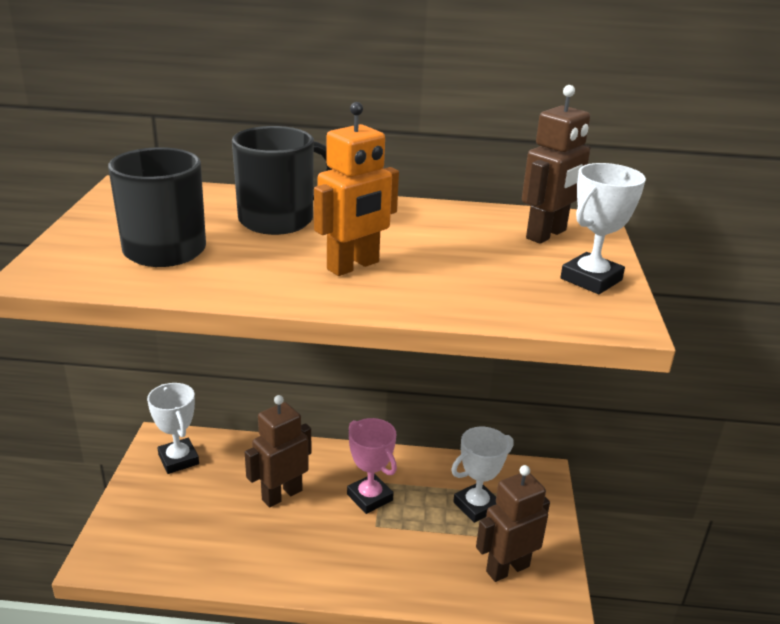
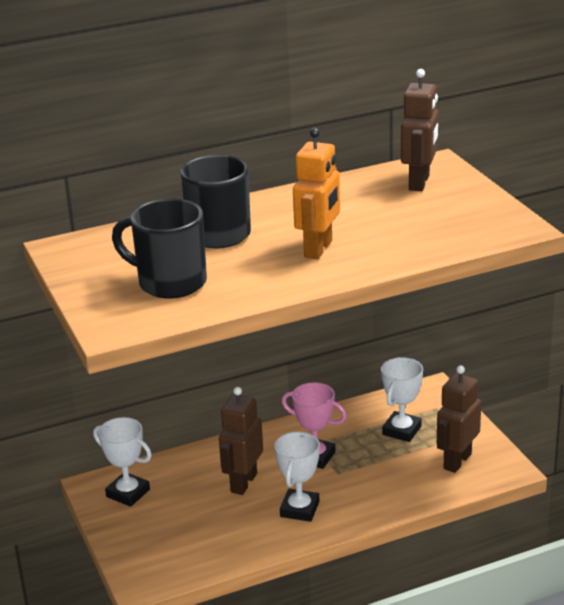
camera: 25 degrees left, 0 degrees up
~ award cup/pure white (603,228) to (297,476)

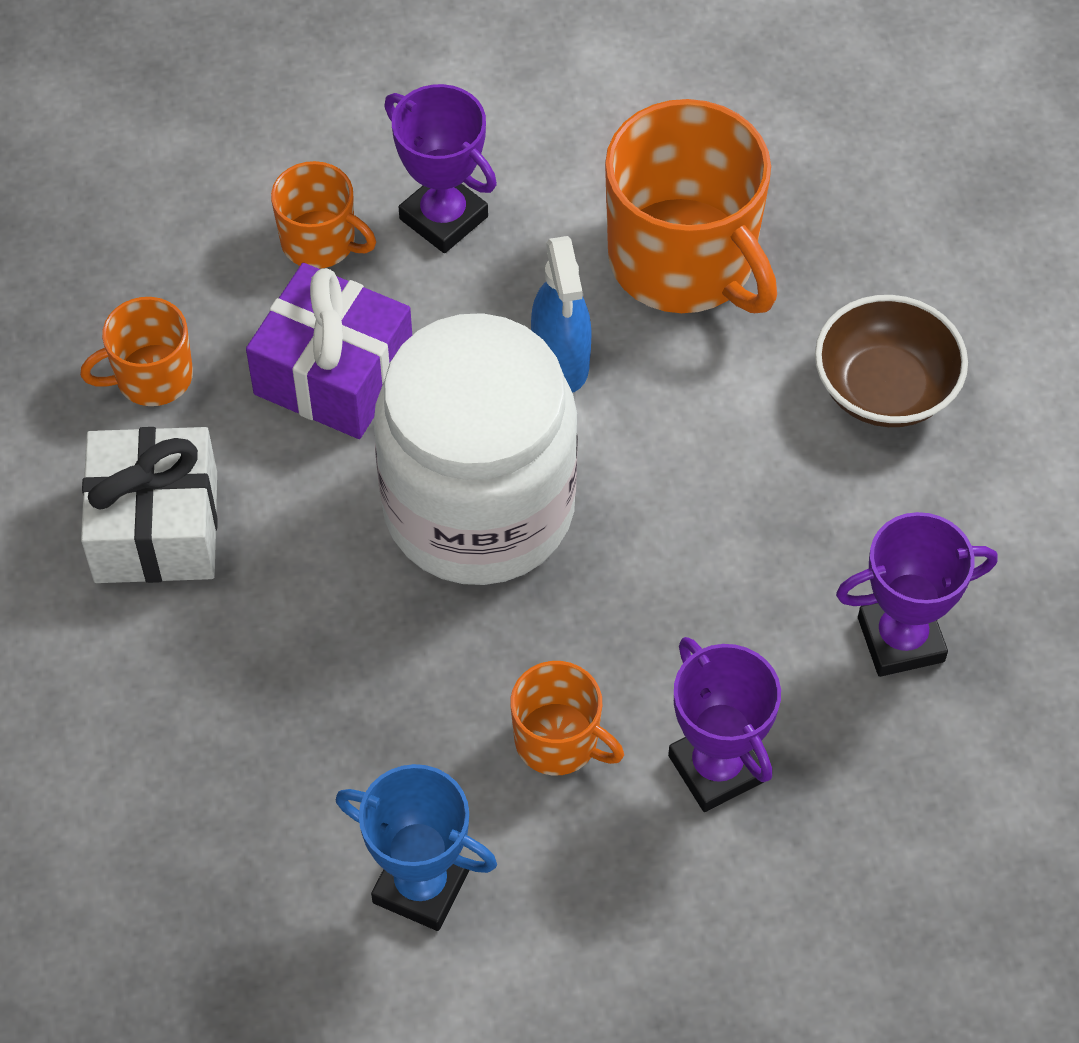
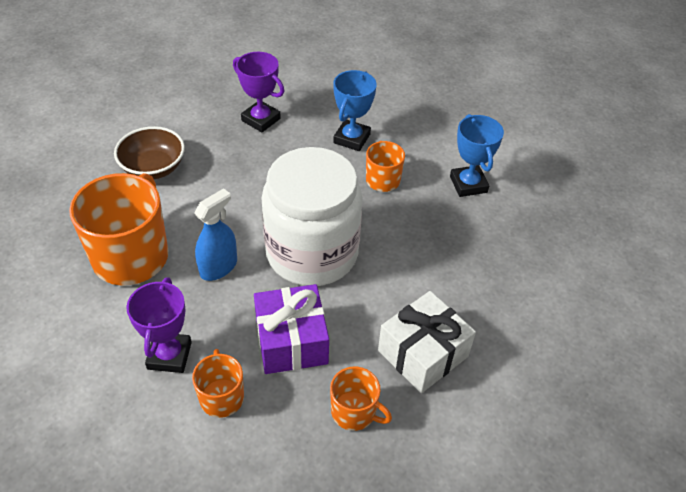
camera: 130 degrees left, 10 degrees down
~ award cup/purple (724,724) to award cup/cobalt (355,110)

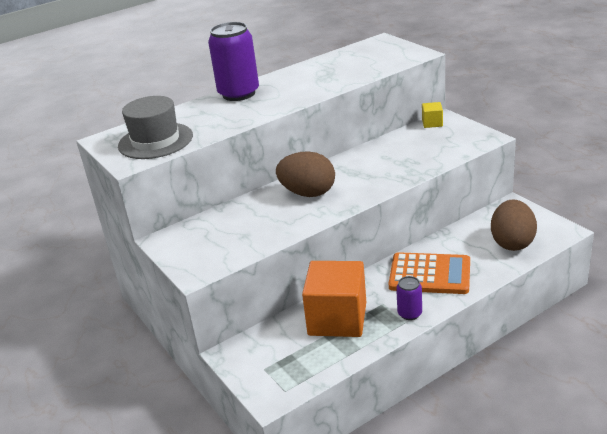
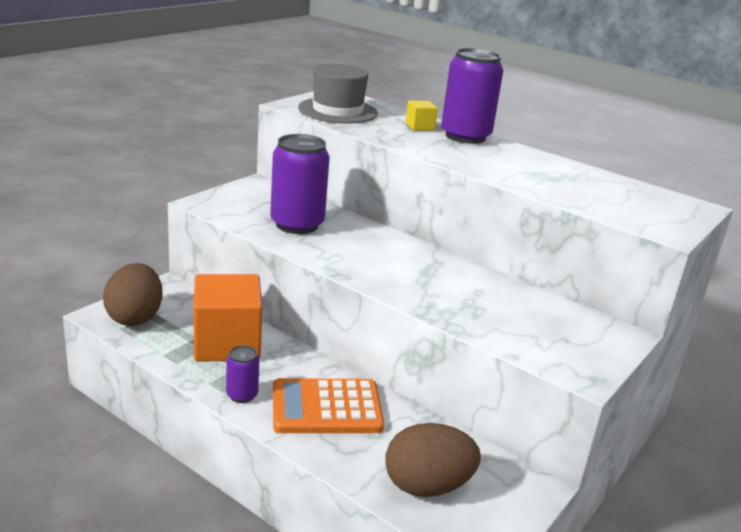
camera: 65 degrees right, 5 degrees down
~ egg shape/brown (305,174) to (132,294)
~ adding machine/bright orange (429,273) = (328,405) 90 degrees clockwise
~ solid cube/bright yellow (432,115) to (422,116)
+ can/purple (299,184)

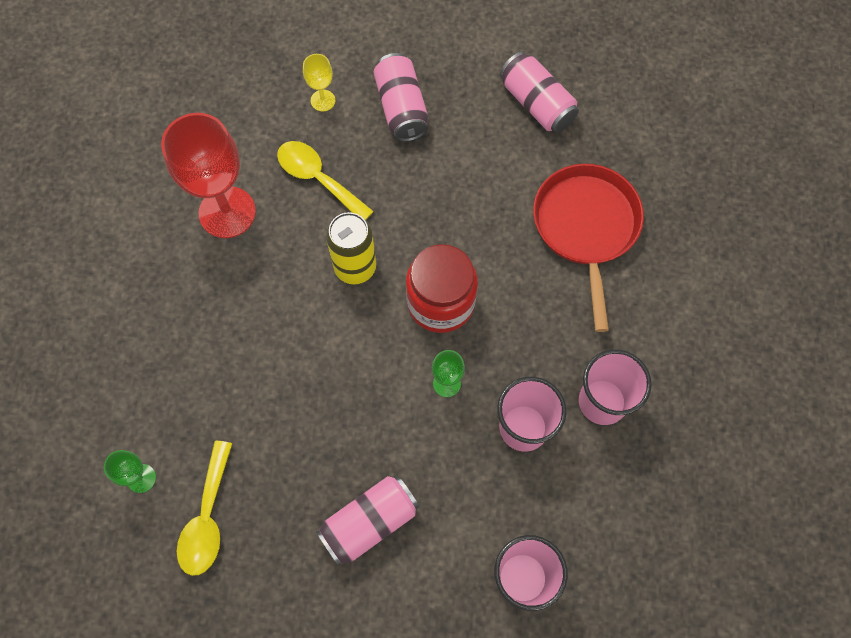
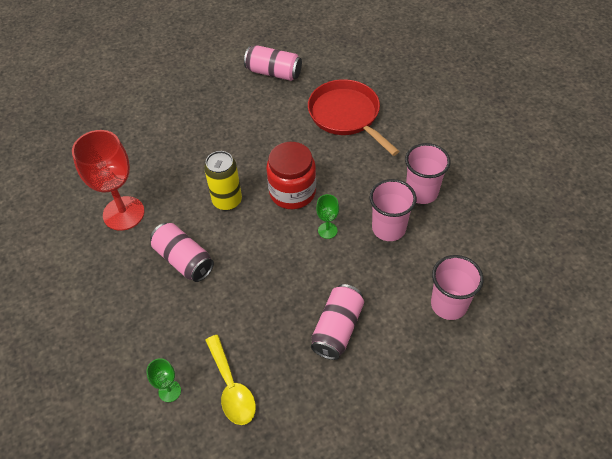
camera: 30 degrees left, 15 degrees down
- teaspoon/bright yellow (325,180)
- wine glass/bright yellow (319,82)
~ can/pink (401,97) to (182,252)

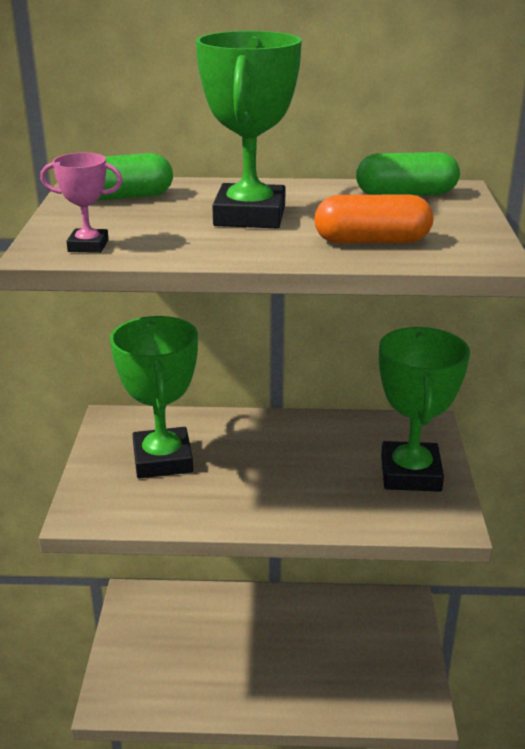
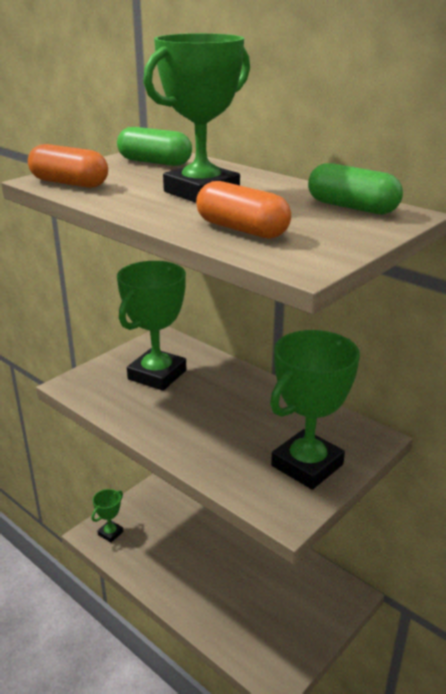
camera: 40 degrees right, 0 degrees up
~ award cup/pink (81,203) to pill/bright orange (68,166)
+ award cup/emerald (107,516)

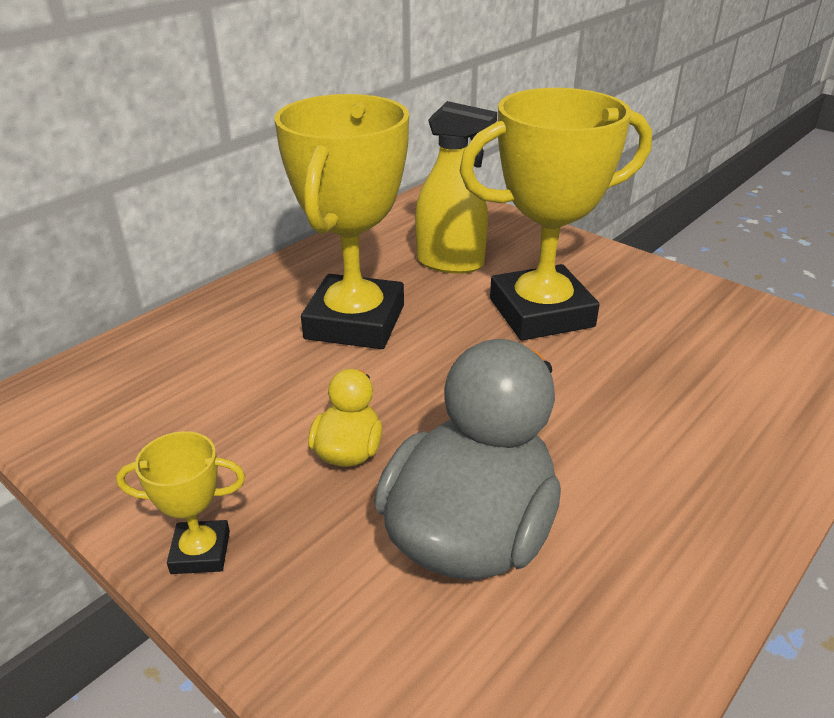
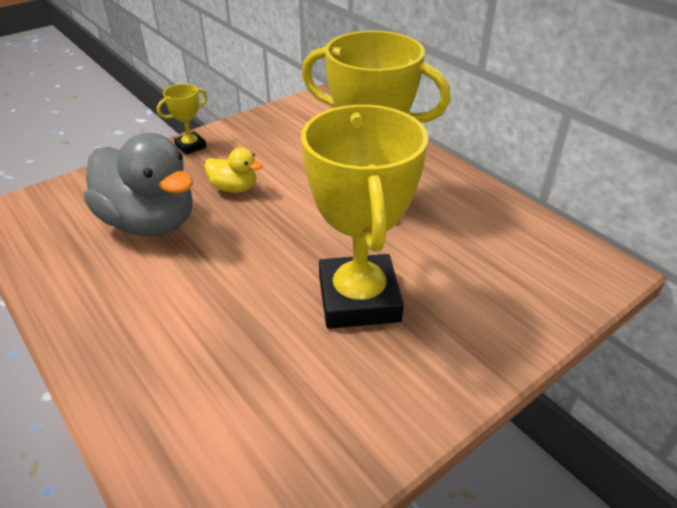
camera: 100 degrees right, 5 degrees up
~ award cup/bright yellow (180,502) = (182,119) 45 degrees clockwise
- spray bottle/bright yellow (456,187)

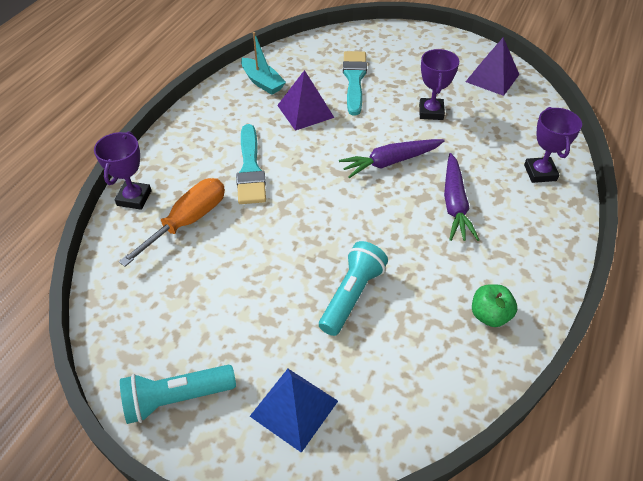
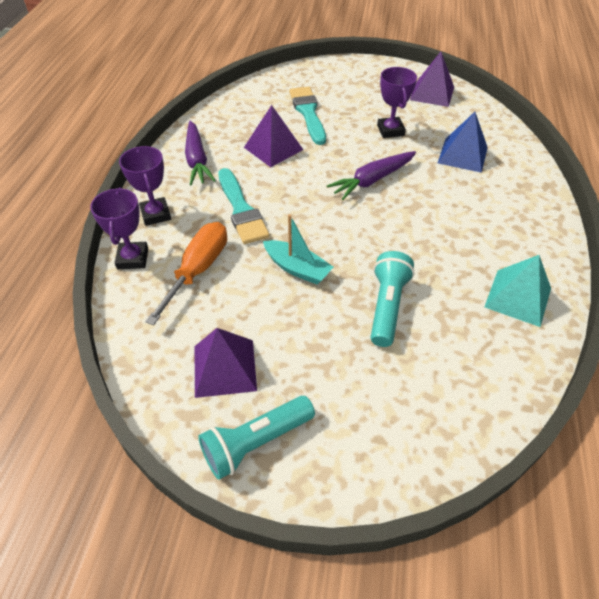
camera: 15 degrees left, 0 degrees up
~ sailboat/aqua (263,63) to (298,249)
~ pyramid shape/cobalt (294,411) to (463,142)
~ root vegetable/purple (461,197) to (200,153)
~ apple fruit/emerald (494,305) to pyramid shape/aqua (517,291)
~ award cup/purple (553,145) to (145,186)
+ pyramid shape/purple (226,363)

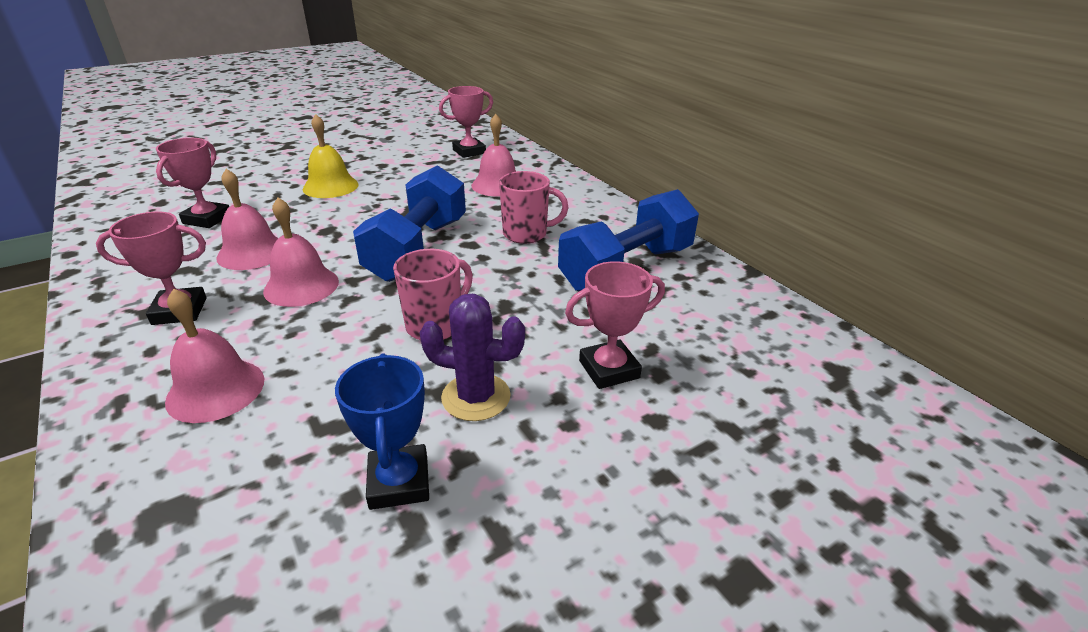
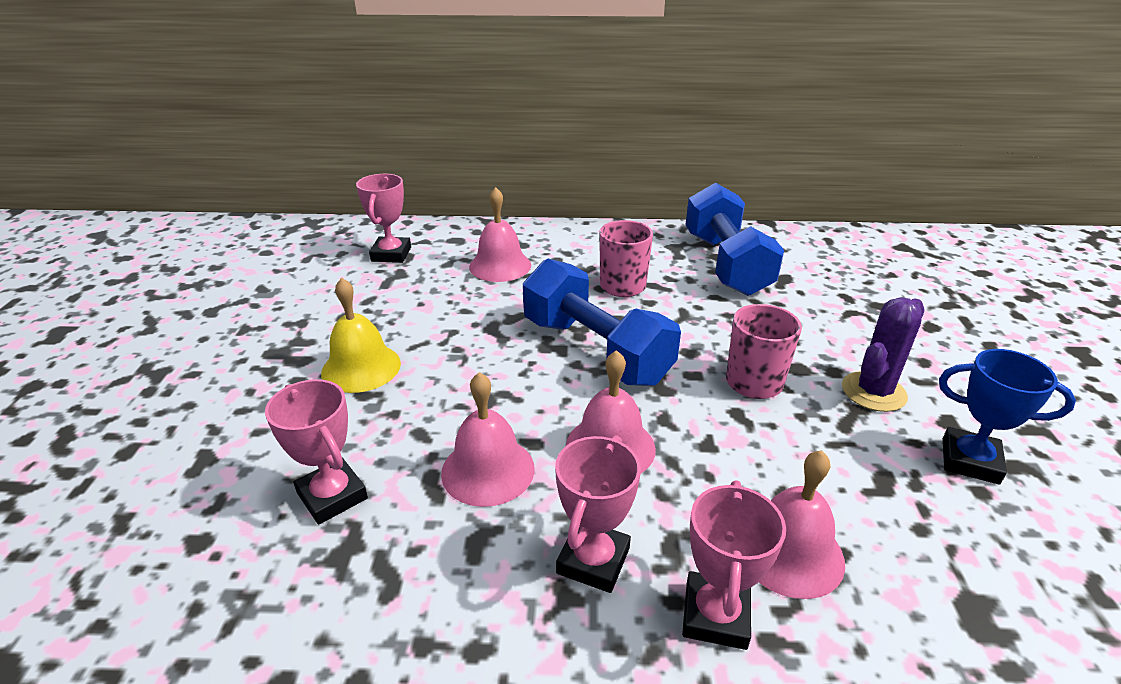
camera: 55 degrees left, 0 degrees up
~ award cup/pink (615,325) to (734,565)

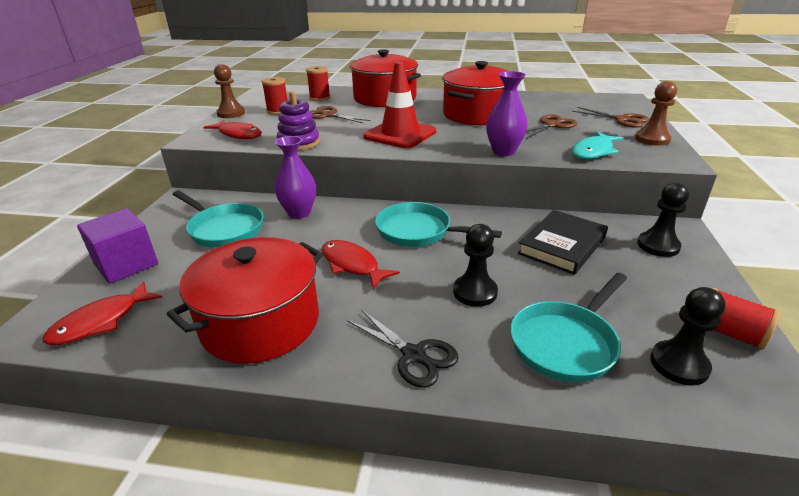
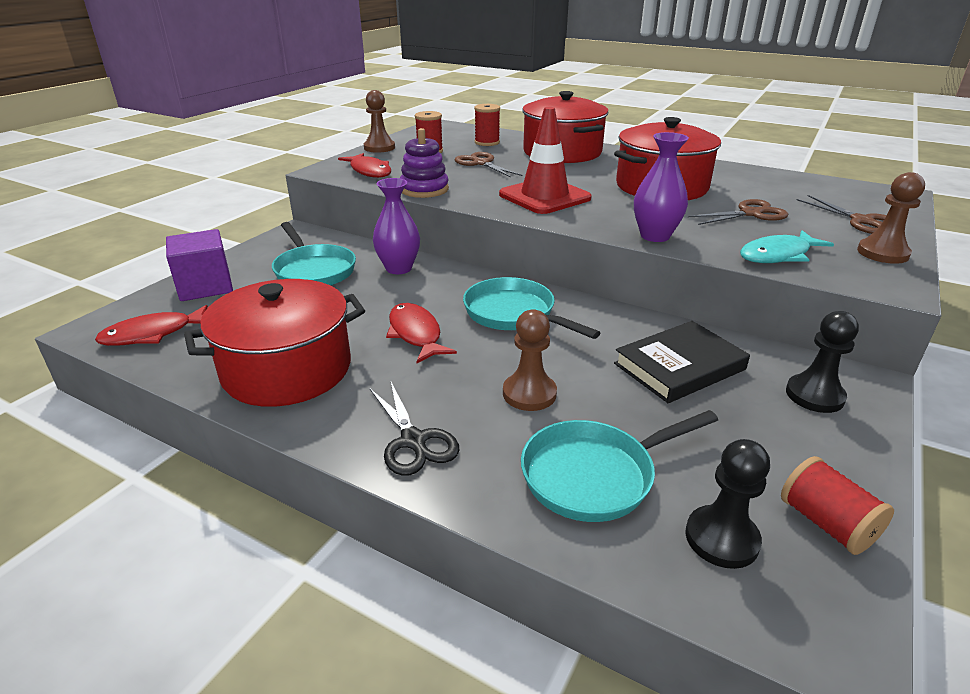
camera: 20 degrees right, 0 degrees up
~ pawn/black (475,265) to pawn/brown (530,360)

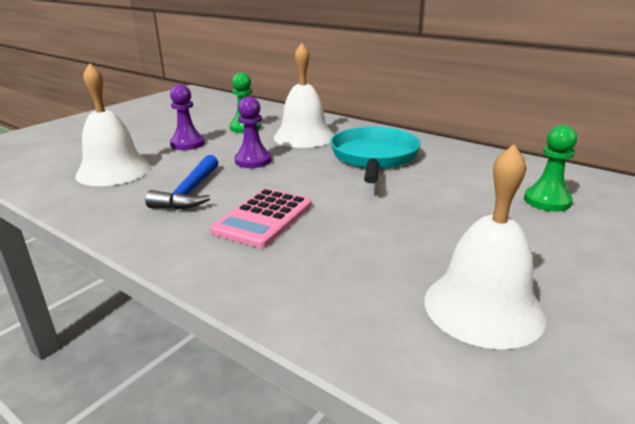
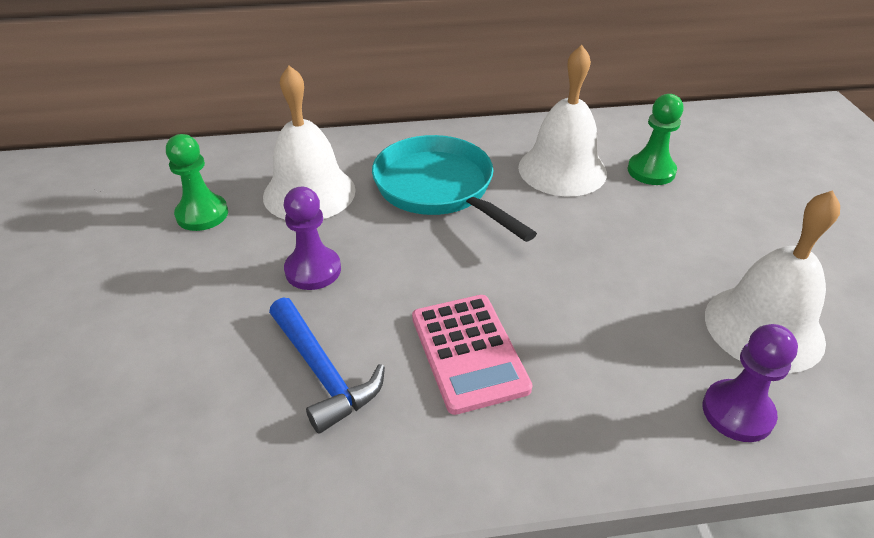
camera: 45 degrees left, 15 degrees up
~ bell/pure white (113,124) to (562,120)
~ pawn/purple (187,117) to (750,383)

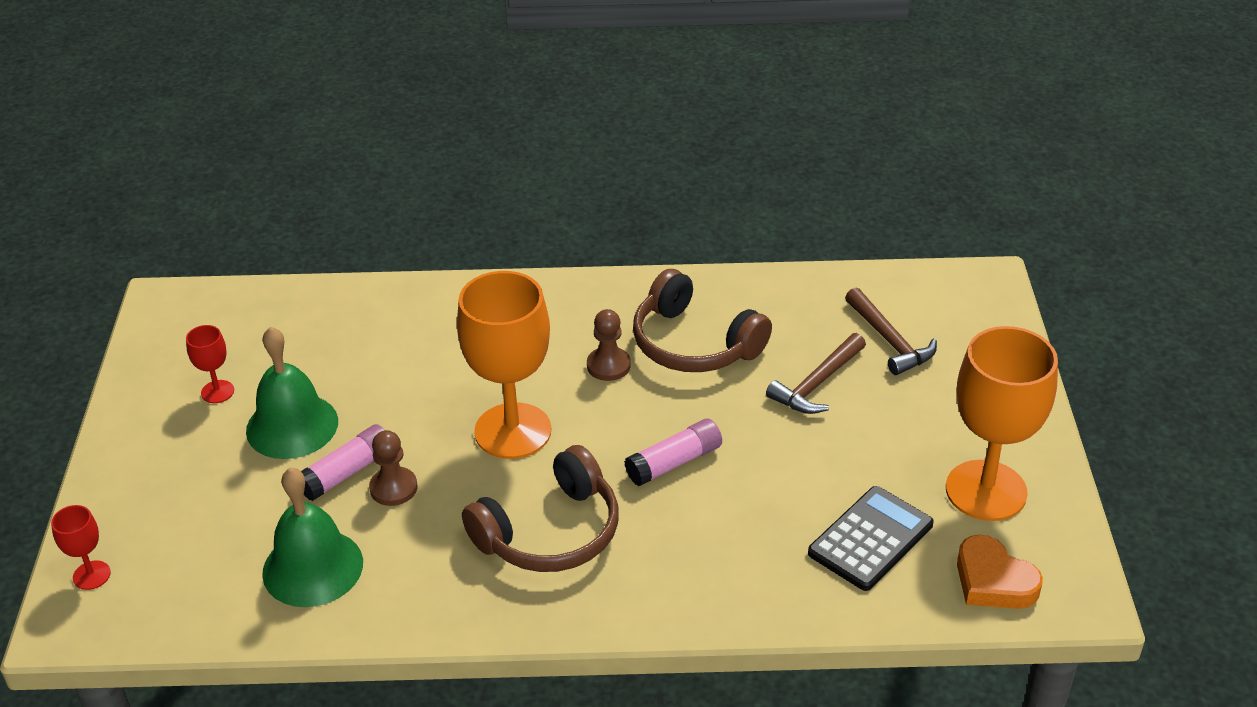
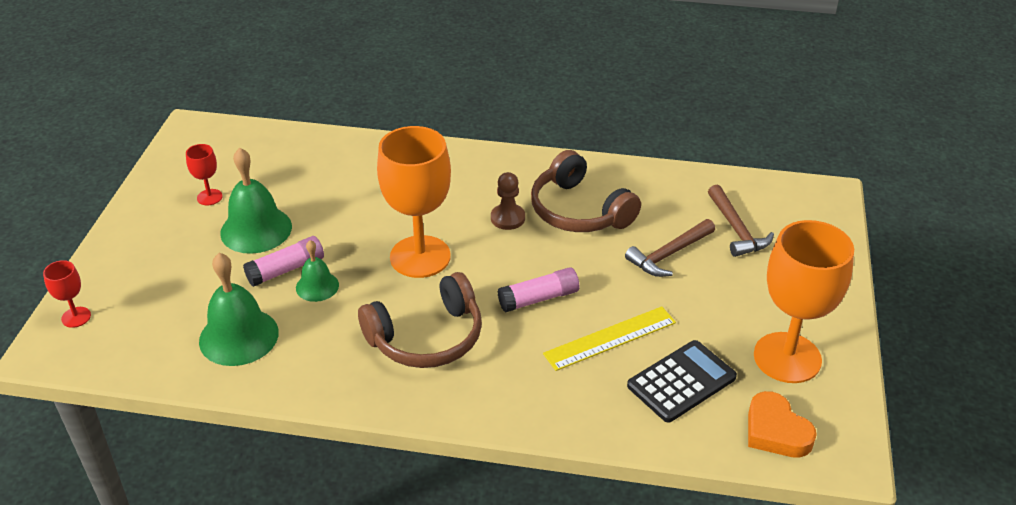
camera: 10 degrees right, 0 degrees up
~ pawn/brown (393,468) to bell/emerald (317,271)
+ straightedge/bright yellow (609,338)

